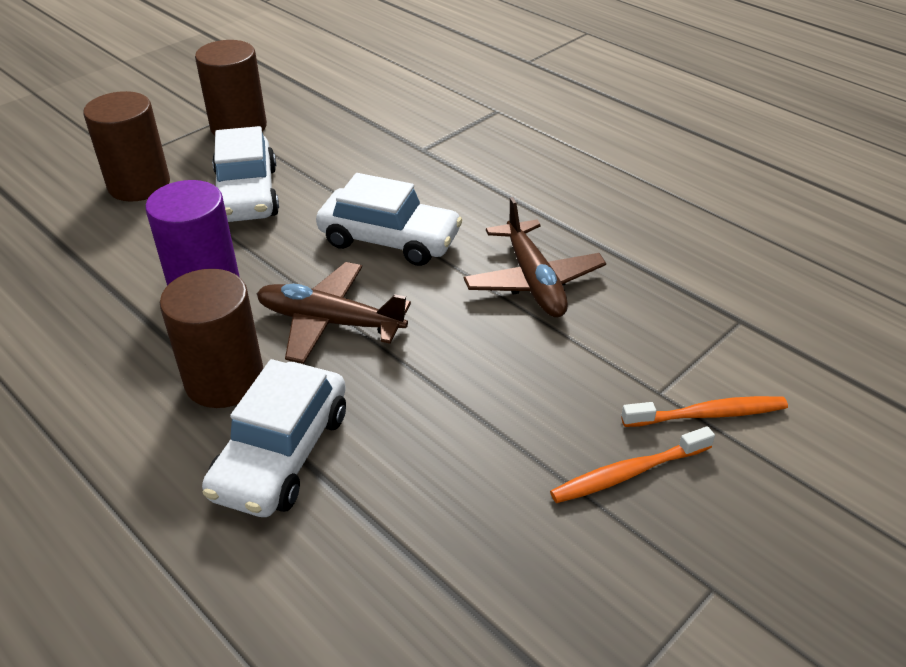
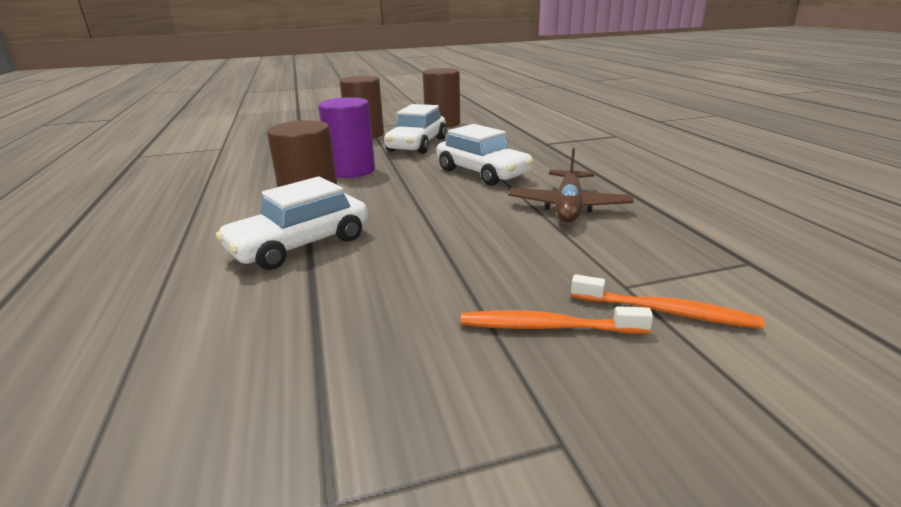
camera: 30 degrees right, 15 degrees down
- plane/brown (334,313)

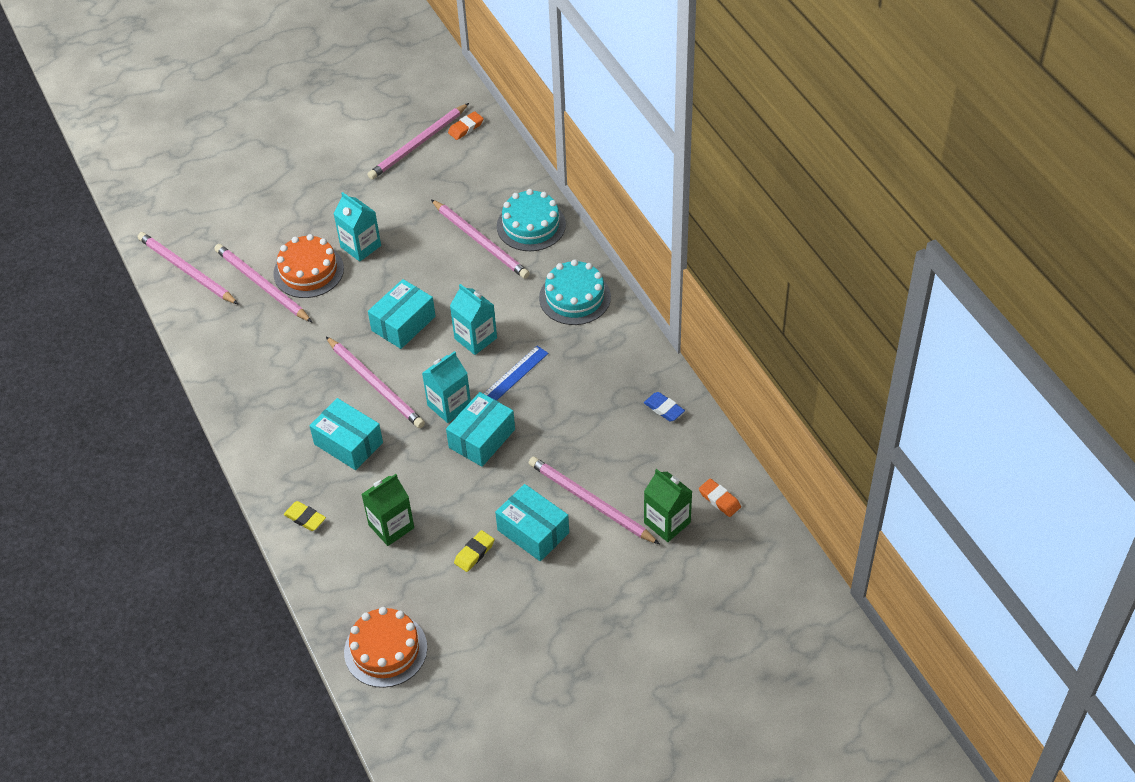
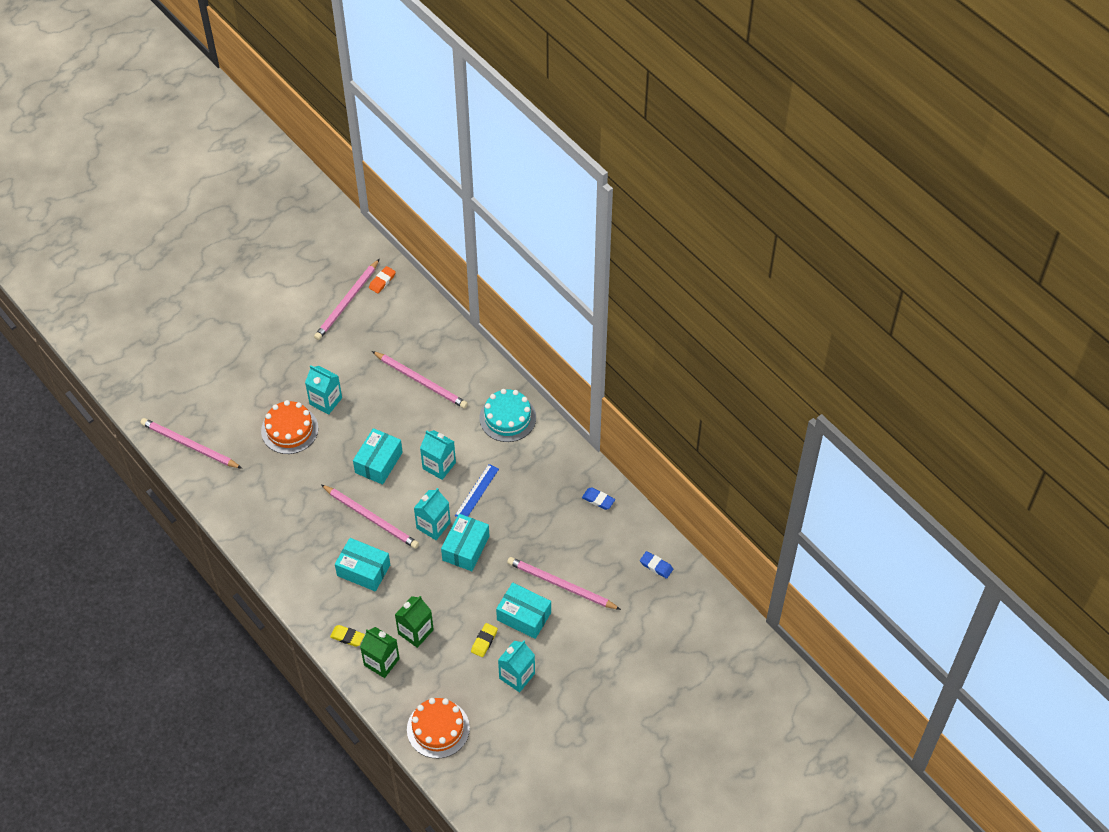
camera: 15 degrees left, 5 degrees up
- wooden pencil/pink (263,283)
- gateau/aqua (531,220)
~ carton/emerald (668,505) to (380,652)
~ gum eraser/bright orange (720,497) to gum eraser/cobalt (656,565)
+ carton/aqua (516,666)

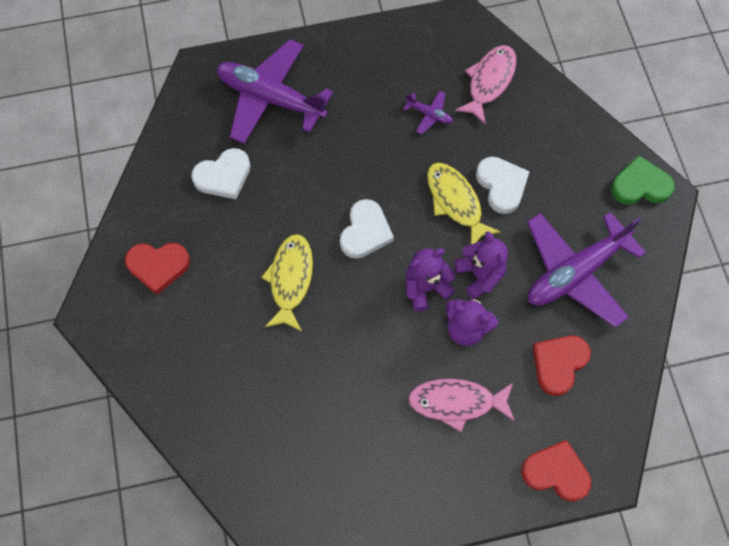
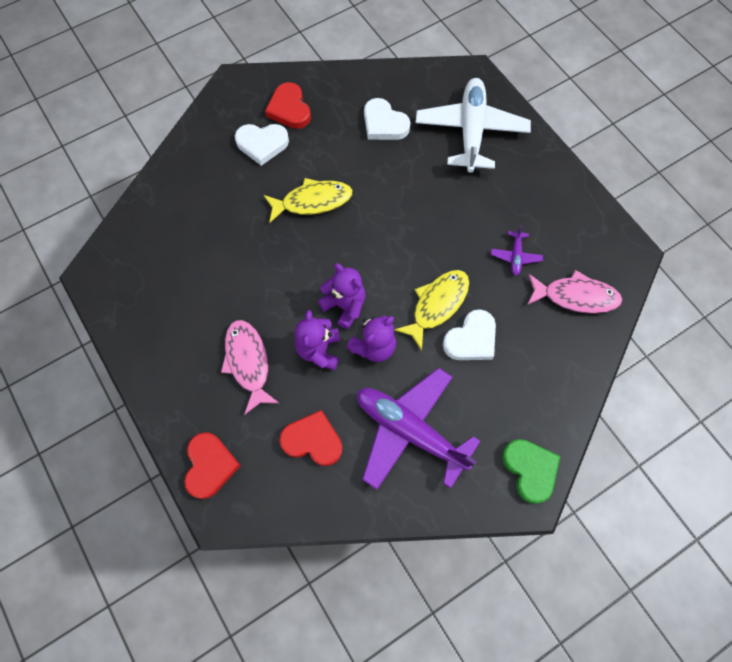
camera: 70 degrees right, 0 degrees up
~ plane/purple (275,91) to plane/pure white (473,125)
~ heart/pure white (367,229) to (262,145)

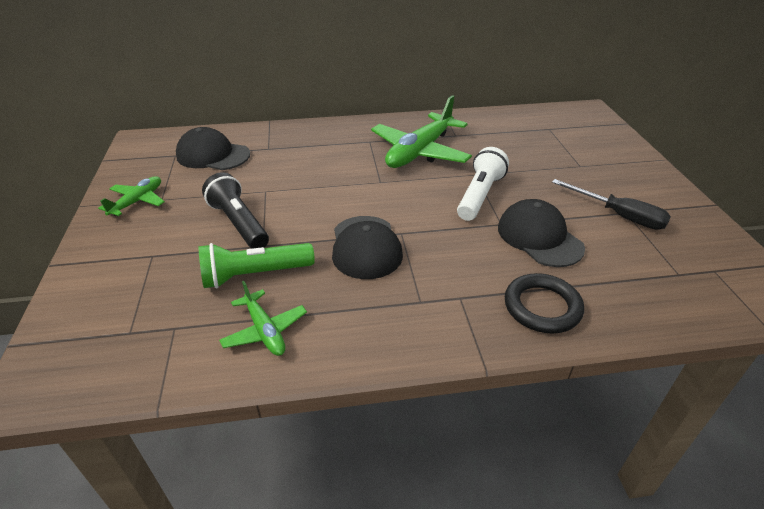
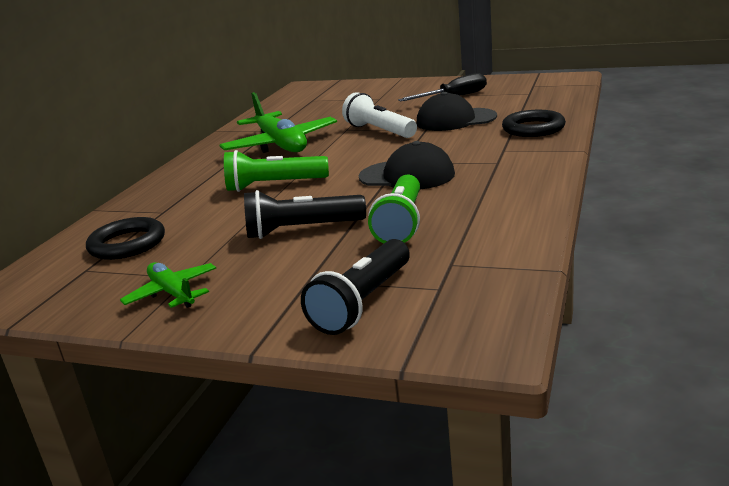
camera: 60 degrees left, 15 degrees down
~ cap/black (213,148) to hoop/black (125,238)
- plane/emerald (263,318)
+ torch/emerald (276,171)
+ torch/black (355,287)

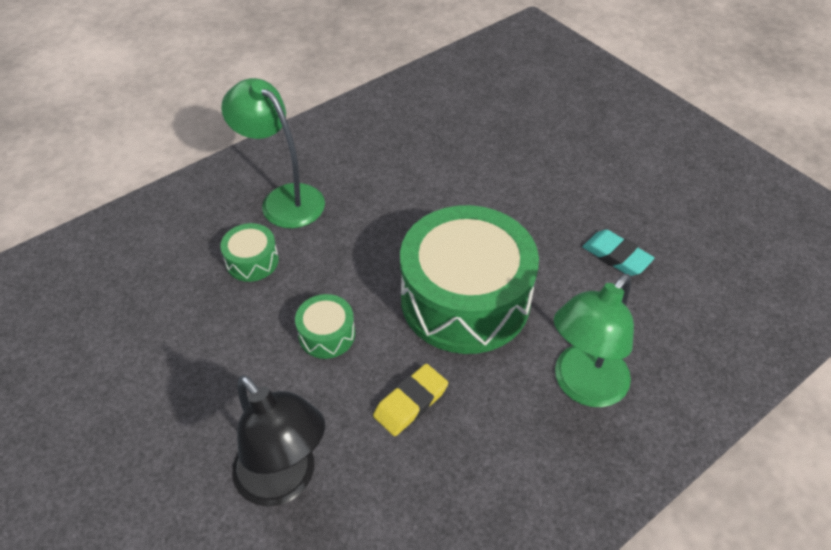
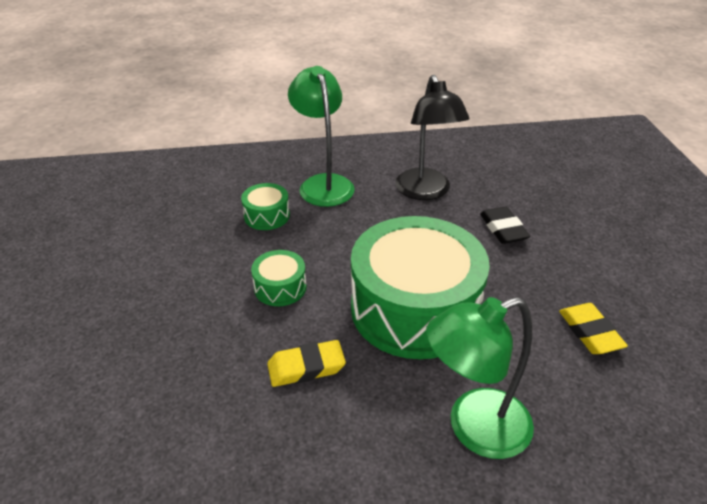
camera: 30 degrees right, 10 degrees down
~ desk lamp/black (278,441) to (432,137)
~ gum eraser/aqua (618,252) to gum eraser/bright yellow (593,328)
+ gum eraser/black (505,225)

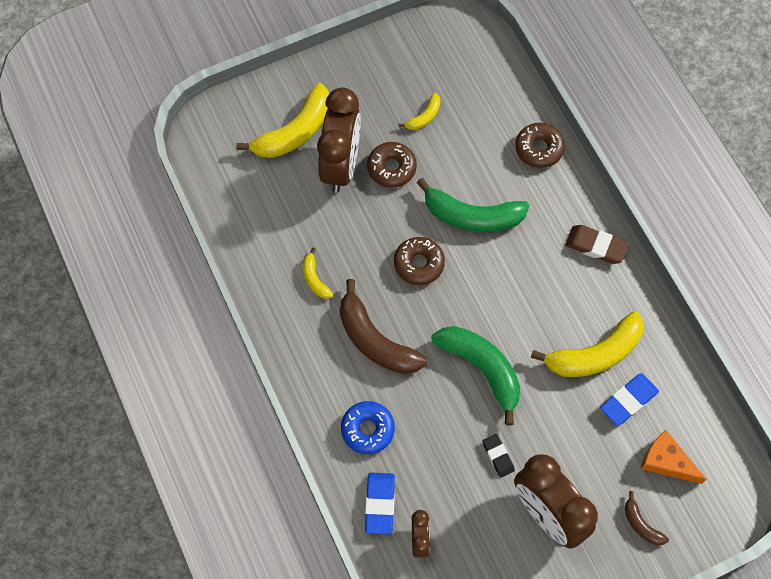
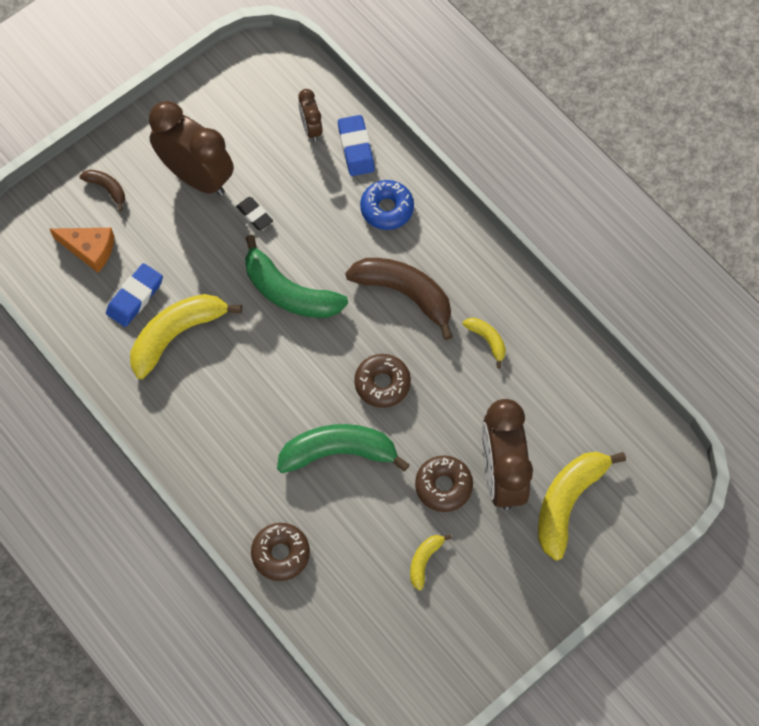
camera: 165 degrees right, 0 degrees up
- gum eraser/brown (597,244)

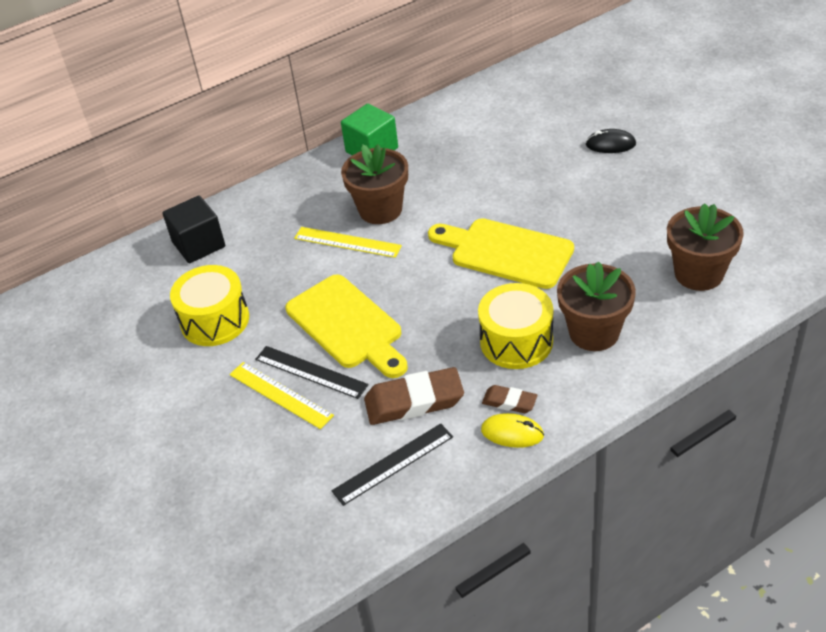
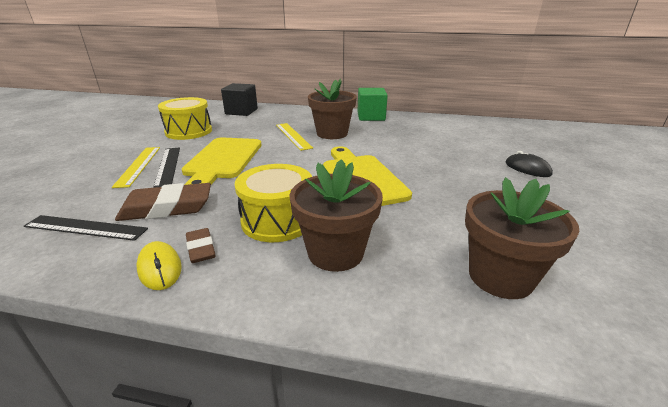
camera: 40 degrees right, 15 degrees down
~ gum eraser/brown (414,396) = (163,202) 45 degrees counterclockwise

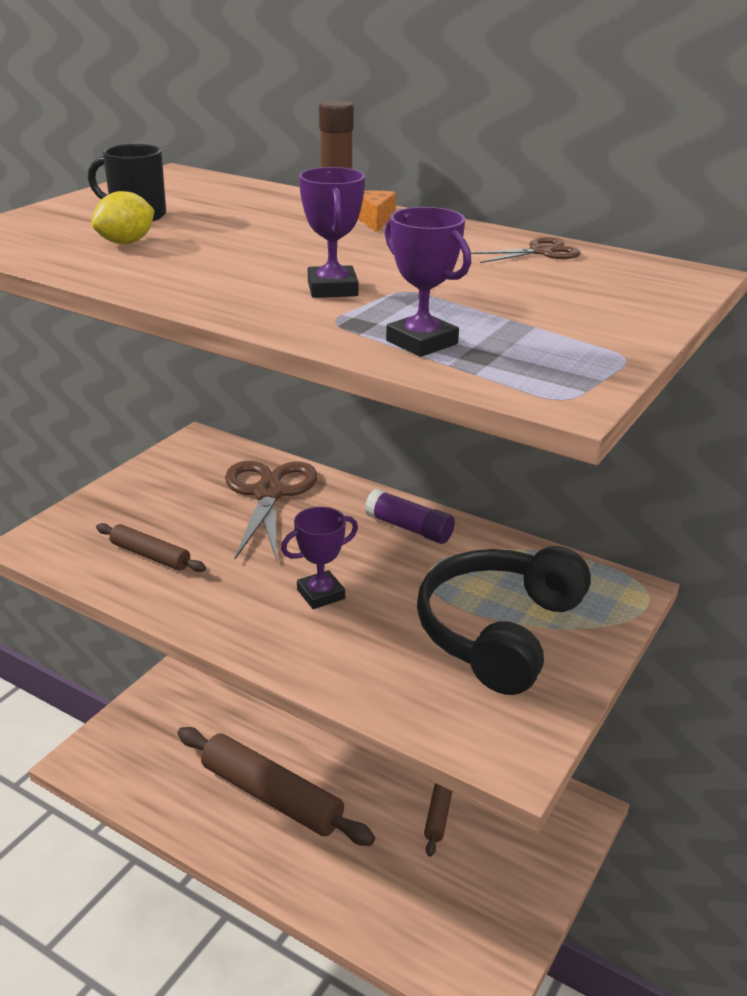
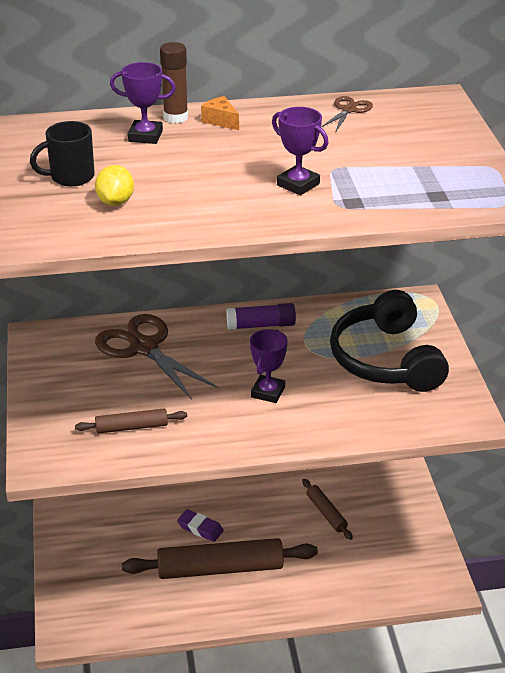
camera: 40 degrees left, 5 degrees up
~ award cup/purple (428,282) to (143,103)
+ gum eraser/purple (200,525)

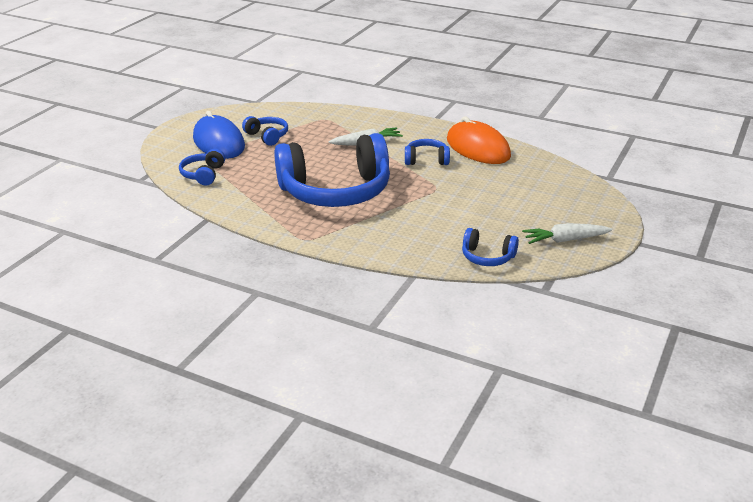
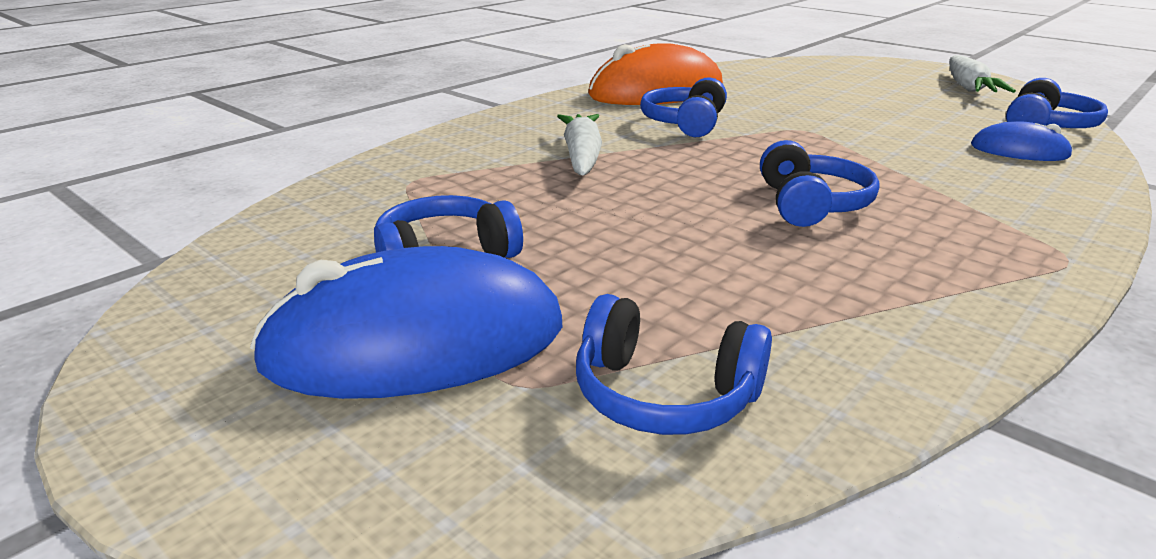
camera: 75 degrees left, 5 degrees down
~ headset/cobalt (332,170) = (820,183) x0.43
+ PC mouse/cobalt (1022,141)

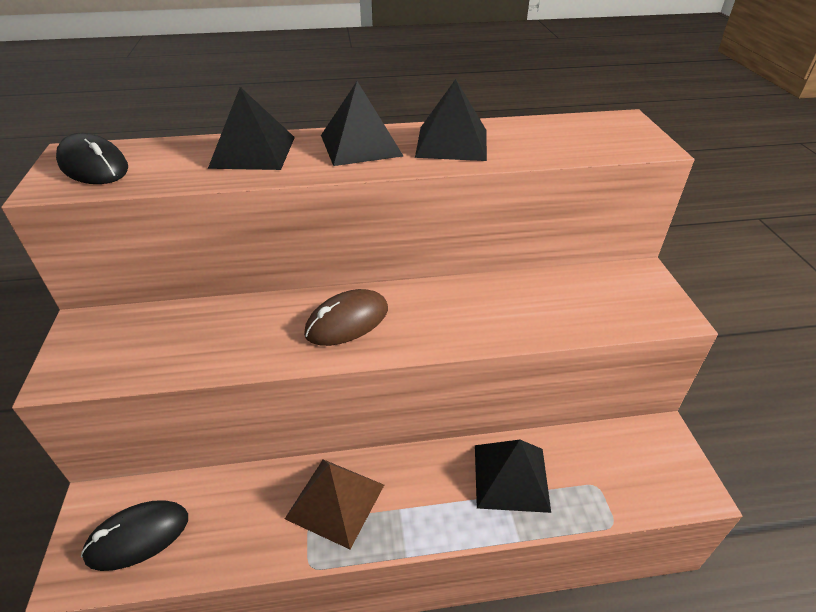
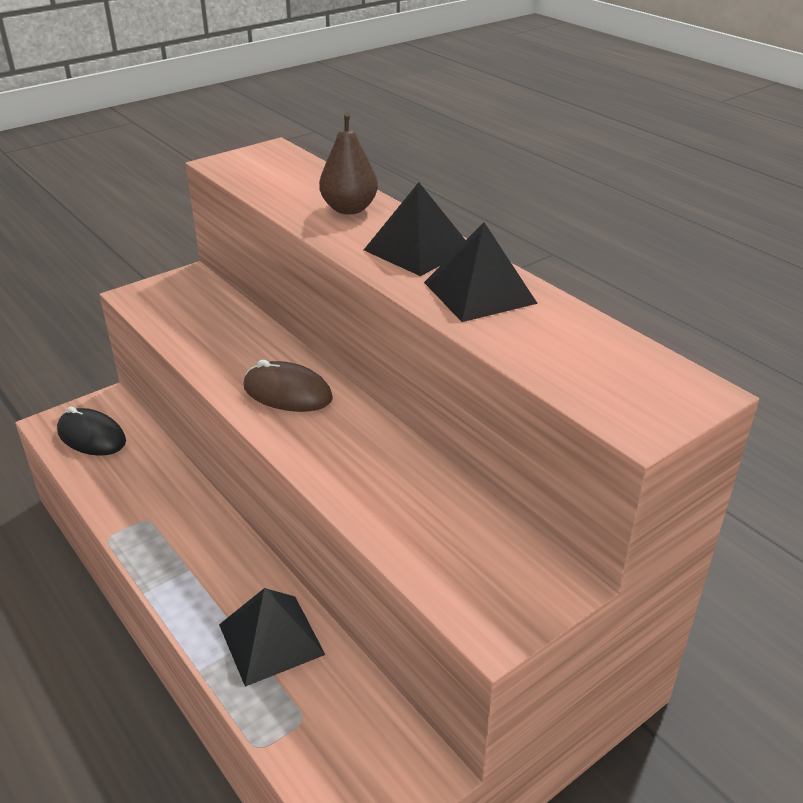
camera: 60 degrees right, 5 degrees down
- PC mouse/black (92,158)
~ pyramid shape/black (251,128) to pear/brown (348,163)
- pyramid shape/brown (334,504)

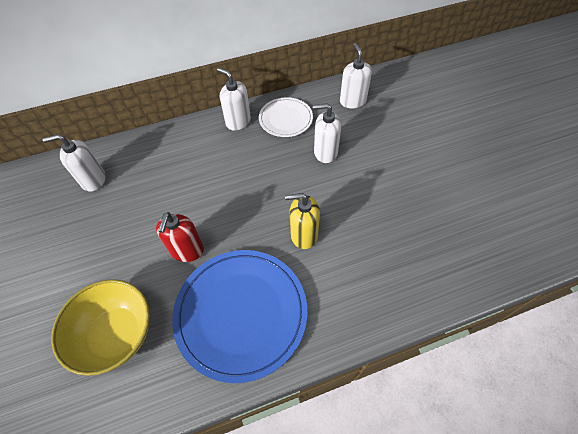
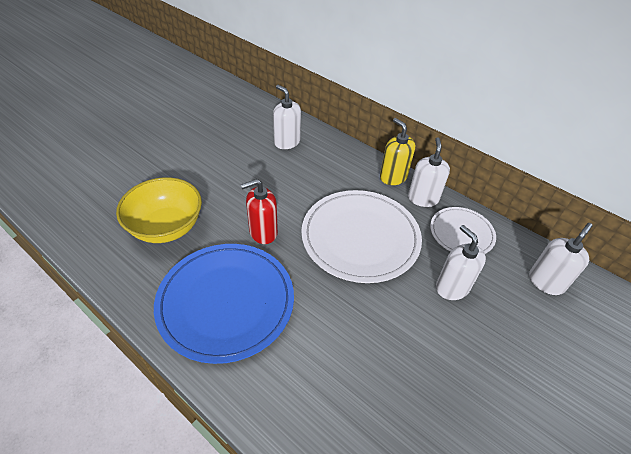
camera: 55 degrees right, 10 degrees down
~ soap pump/bright yellow (302,221) to (397,151)
+ flat dish/pure white (361,236)

